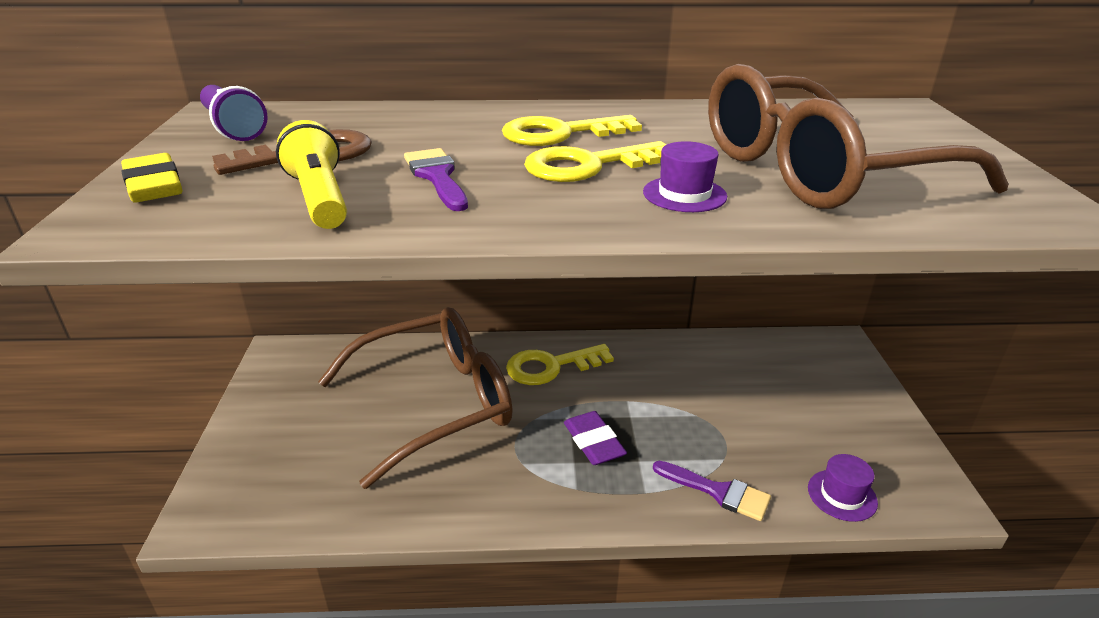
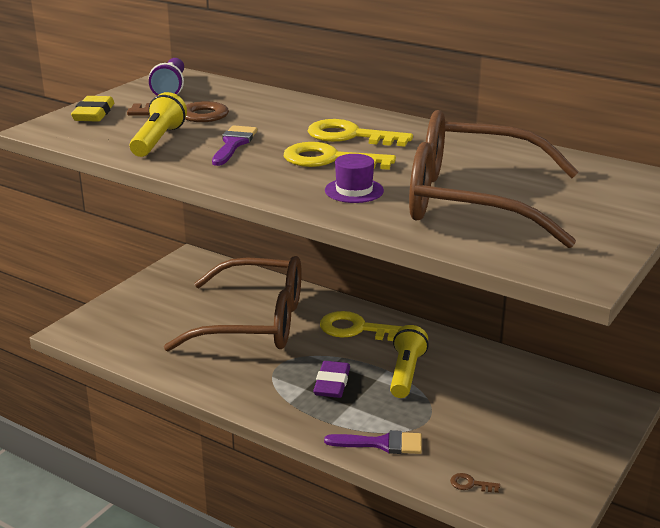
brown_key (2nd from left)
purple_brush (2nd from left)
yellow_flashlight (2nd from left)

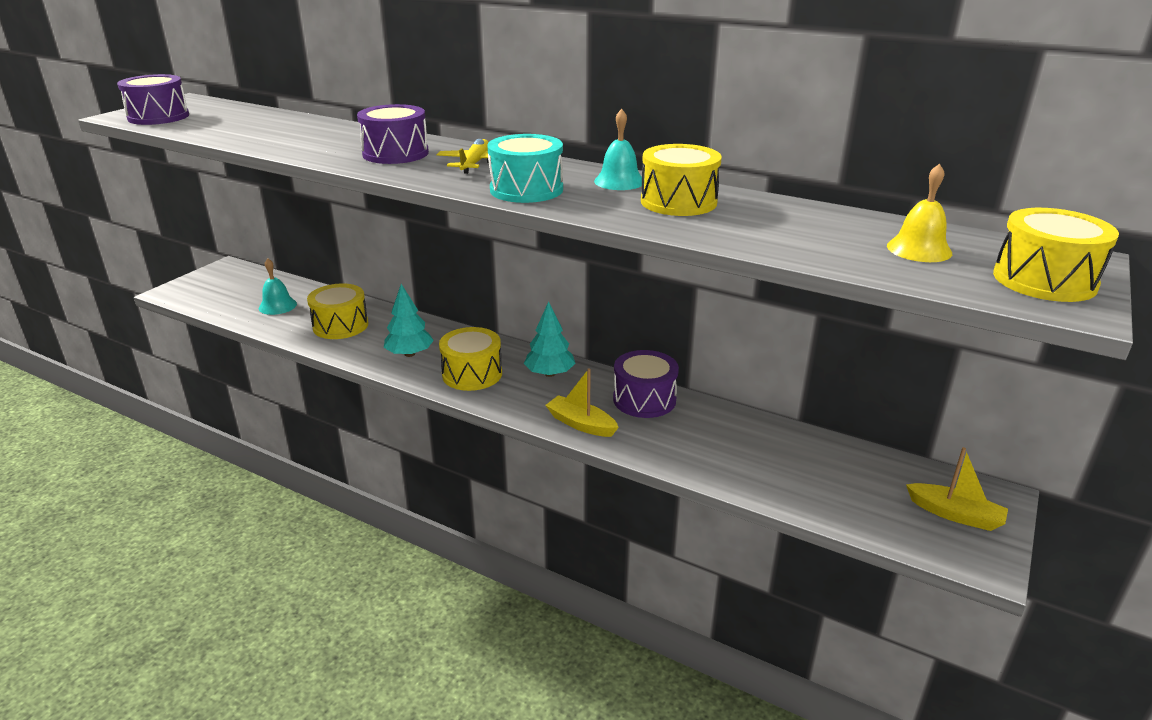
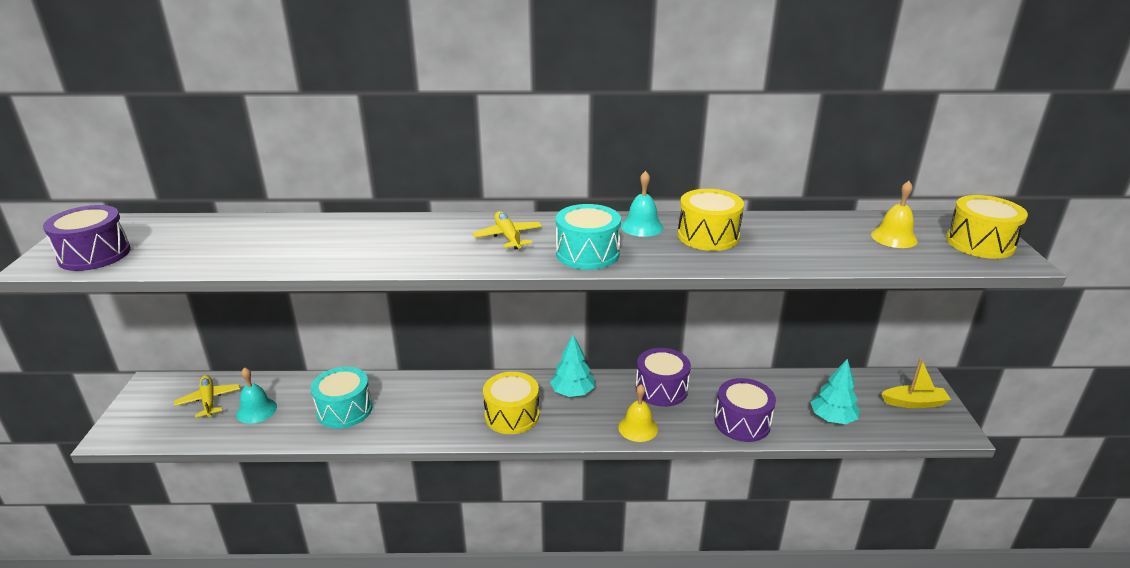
purple_drum (3rd from left)
turquoise_drum (1st from left)
turquoise_tree (2nd from left)
yellow_bell (1st from left)
yellow_plane (1st from left)

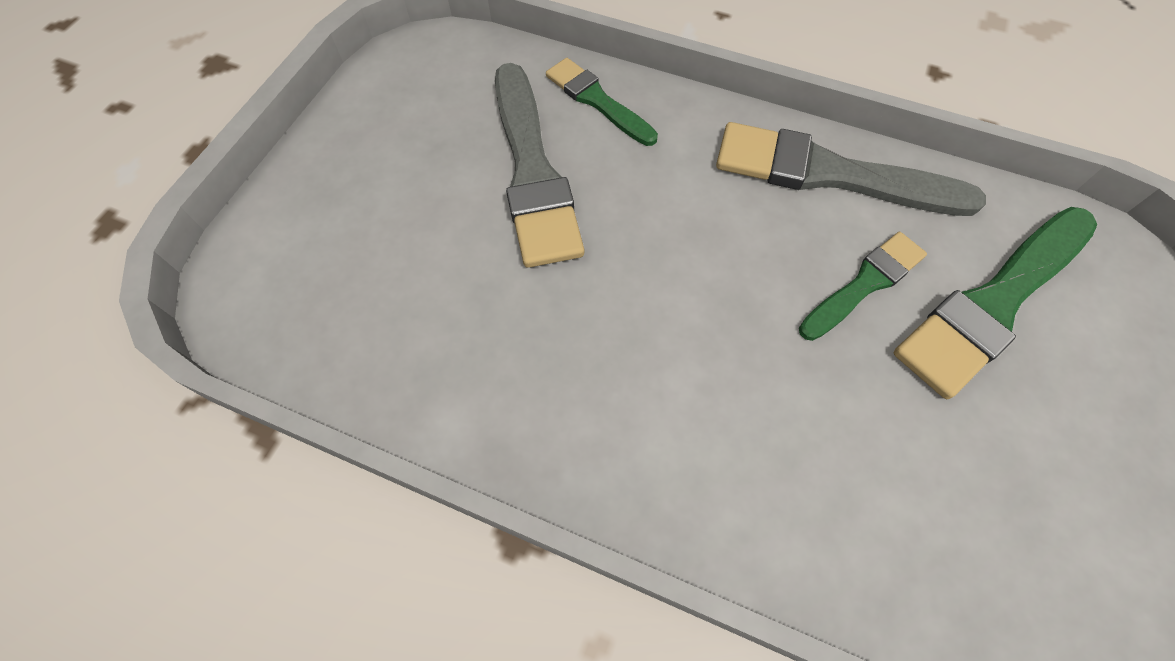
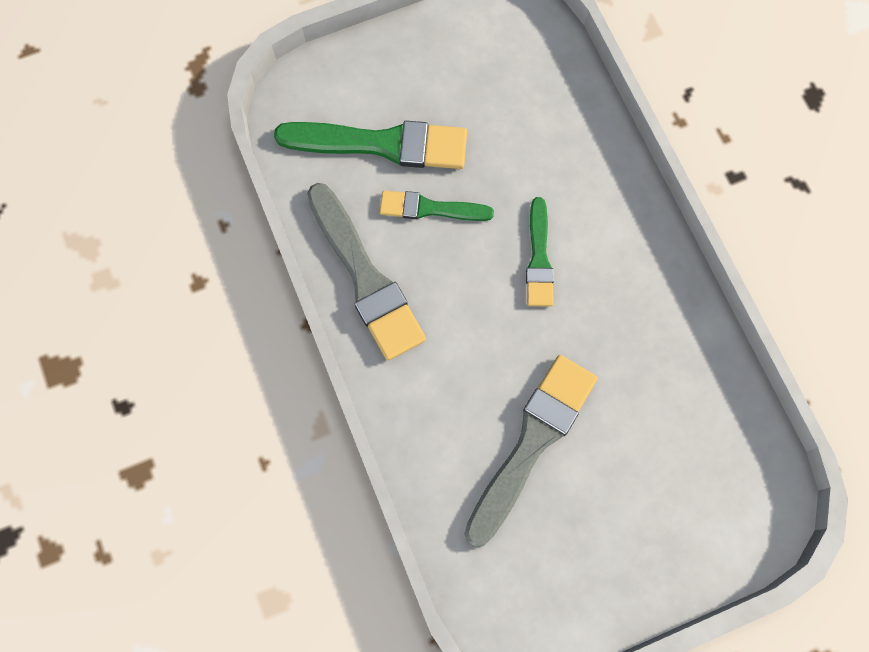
green_brush (3rd from left)

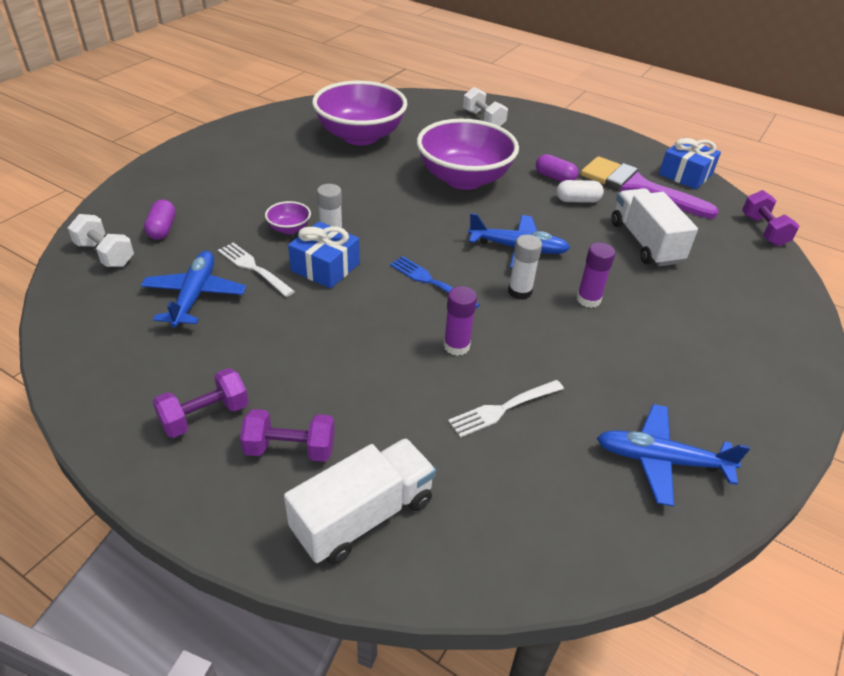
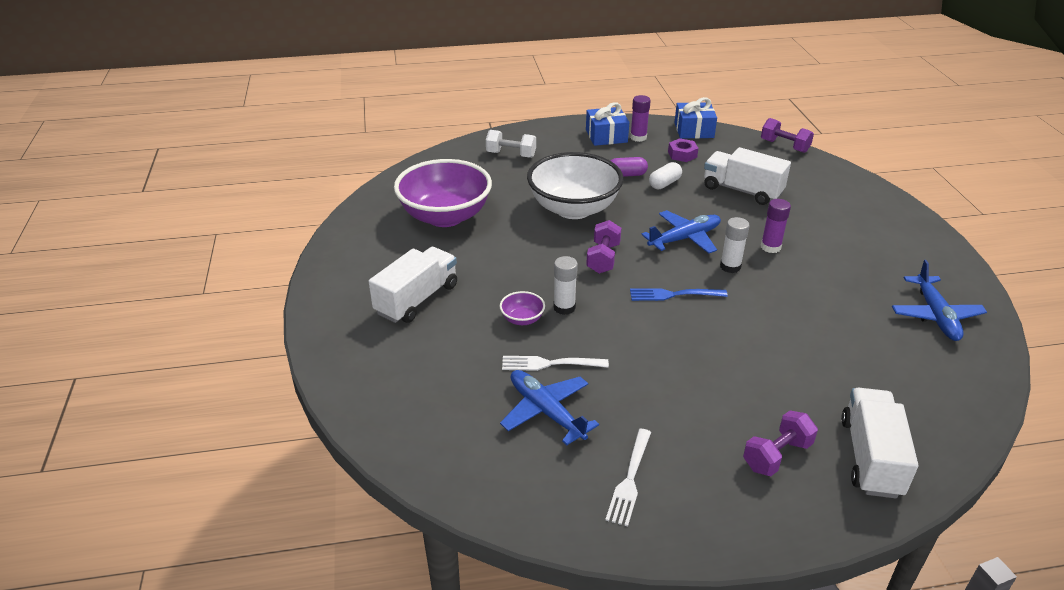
white_bowl
purple_nut
purple_capsule (1st from left in the first image)
white_dumbbell (1st from left in the first image)
blue_gift (1st from left)
purple_glue_stick (1st from left)
purple_dumbbell (1st from left)
white_fork (2nd from left)
blue_plane (3rd from left)
white_truck (1st from left)

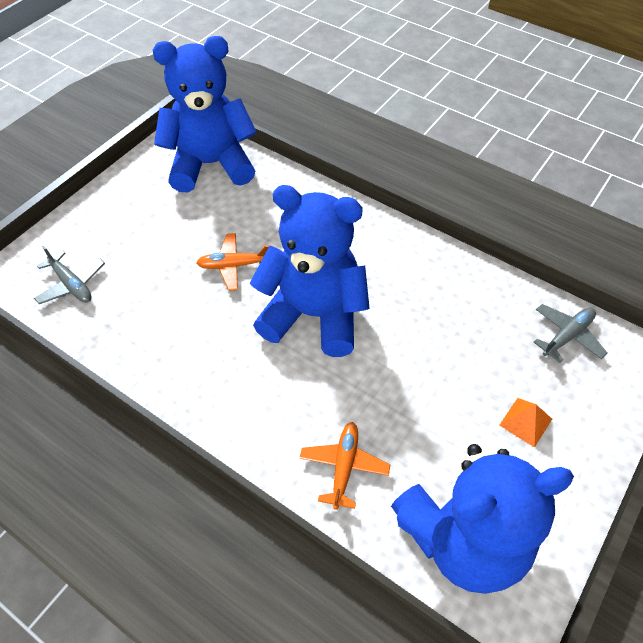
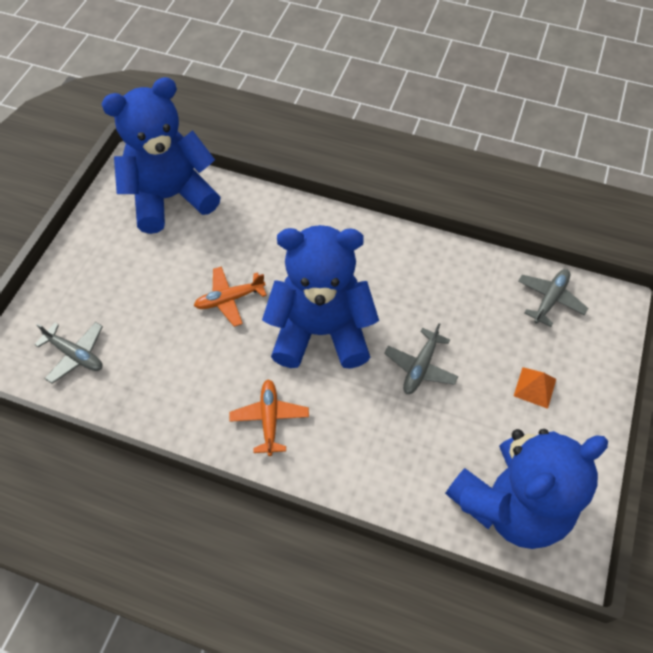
orange_plane (2nd from left)
grey_plane (2nd from left)

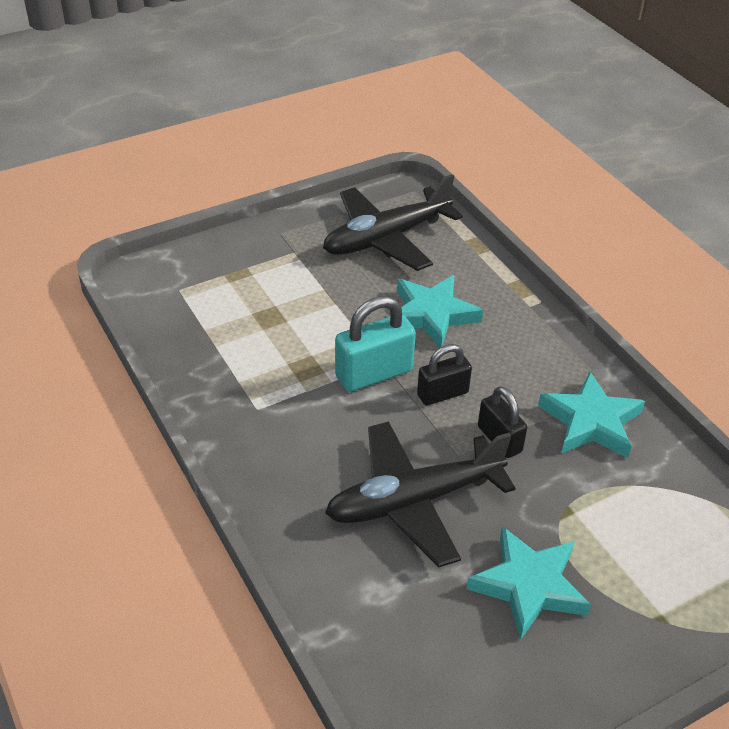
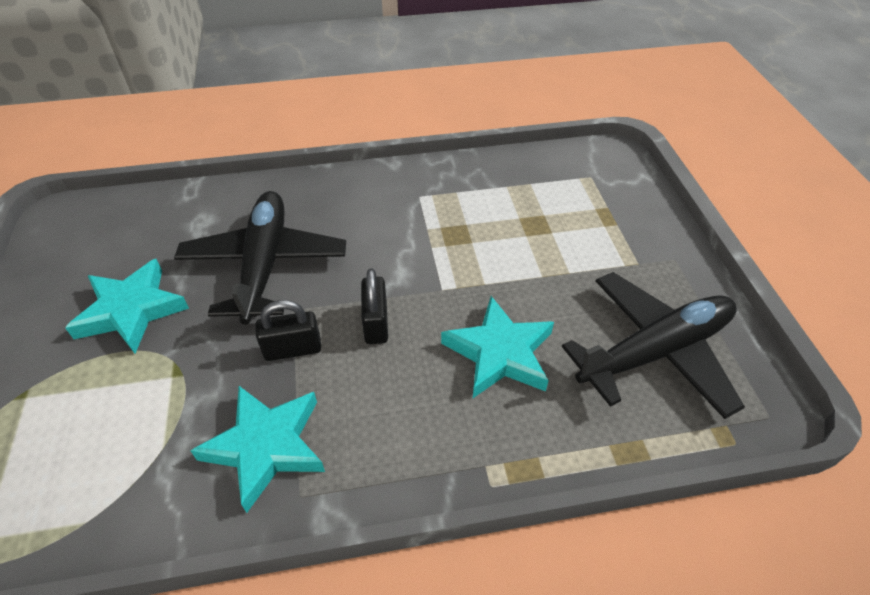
black_plane (2nd from left)
turquoise_padlock

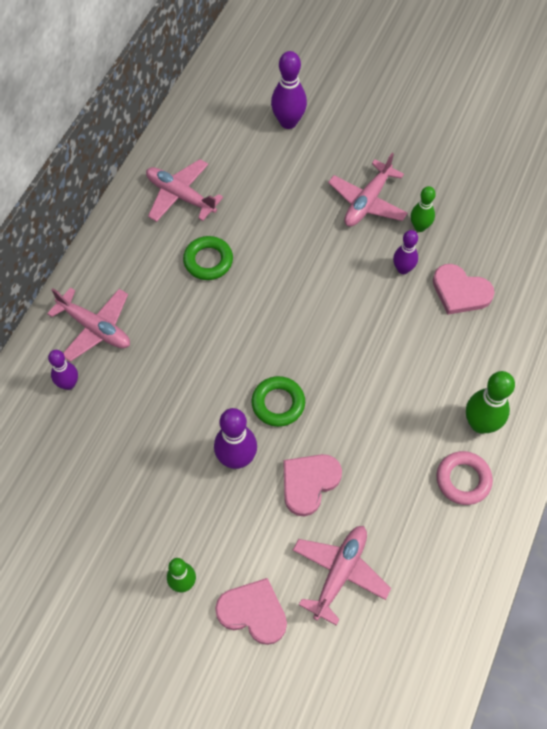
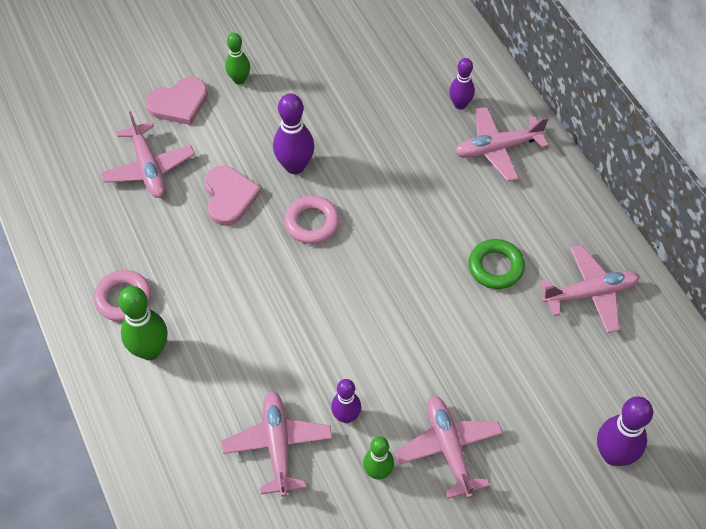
pink_plane (2nd from left)
pink_ring (2nd from left)

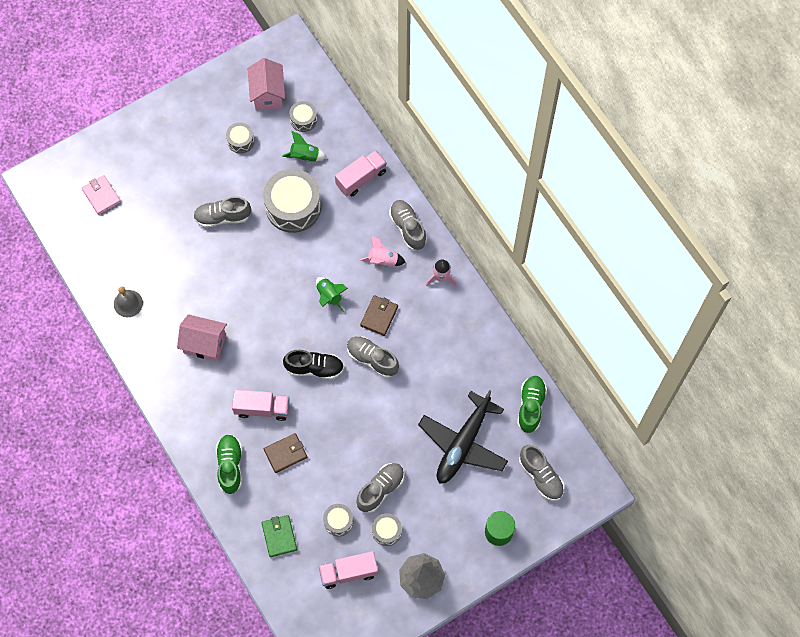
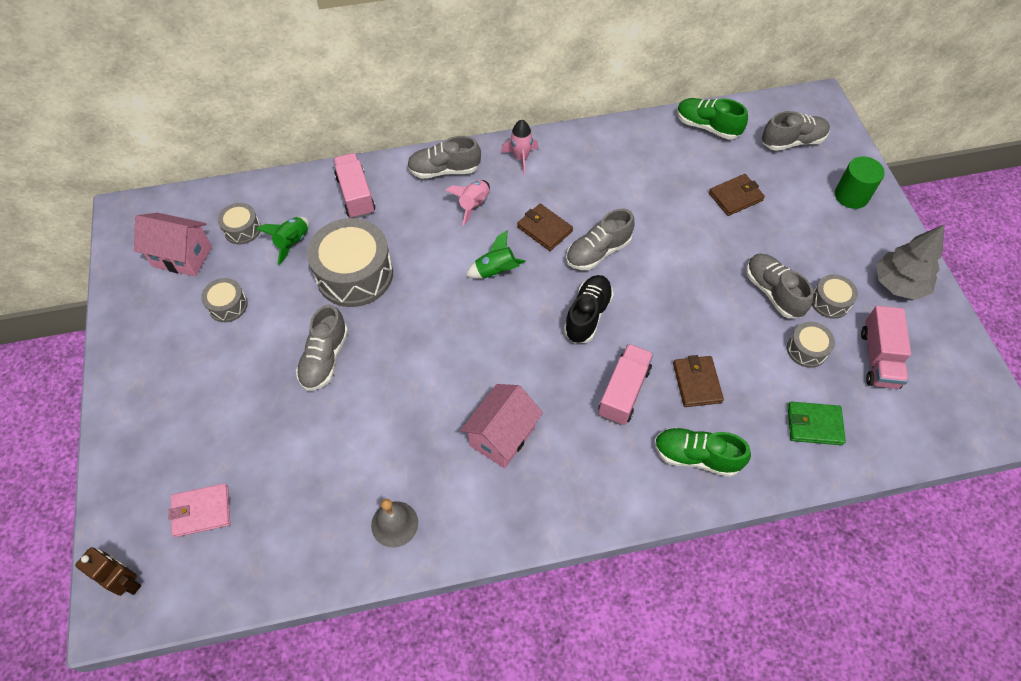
brown_wallet (3rd from left)
brown_robot

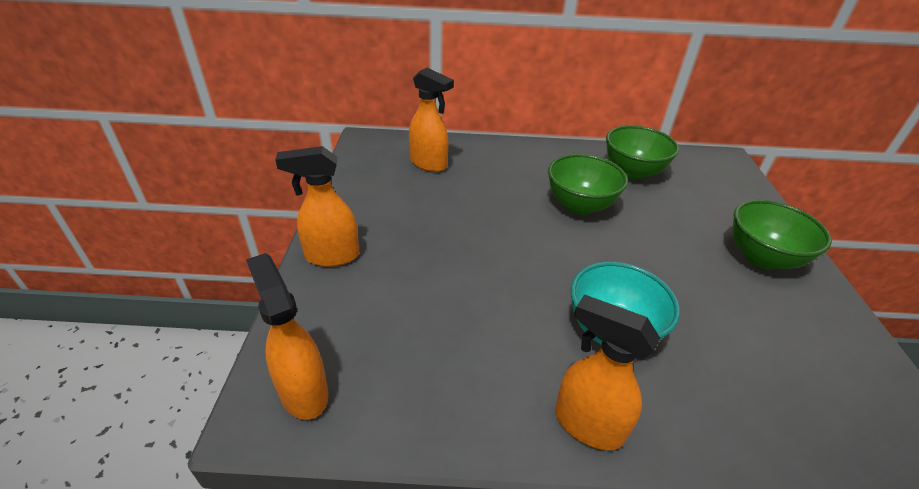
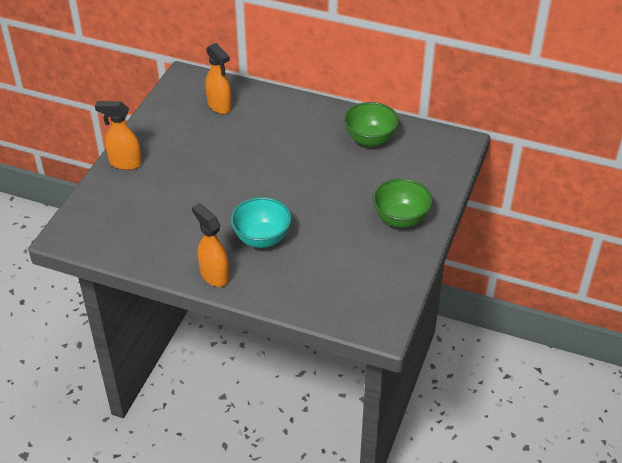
green_bowl (1st from left in the first image)
orange_spray_bottle (1st from left in the first image)

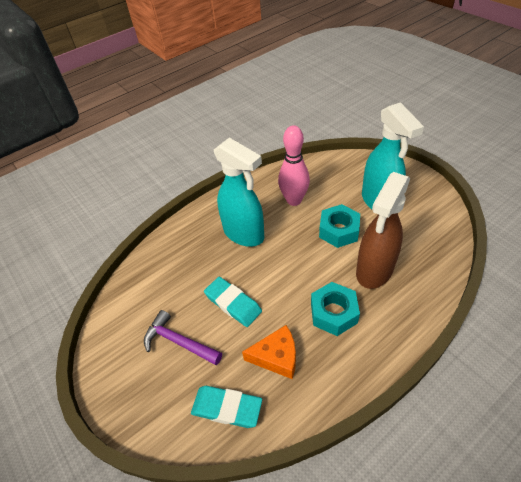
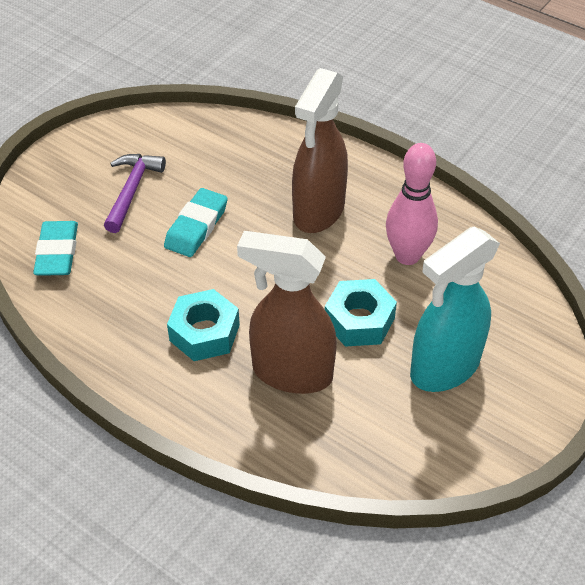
brown_spray_bottle (2nd from left)
orange_cheese

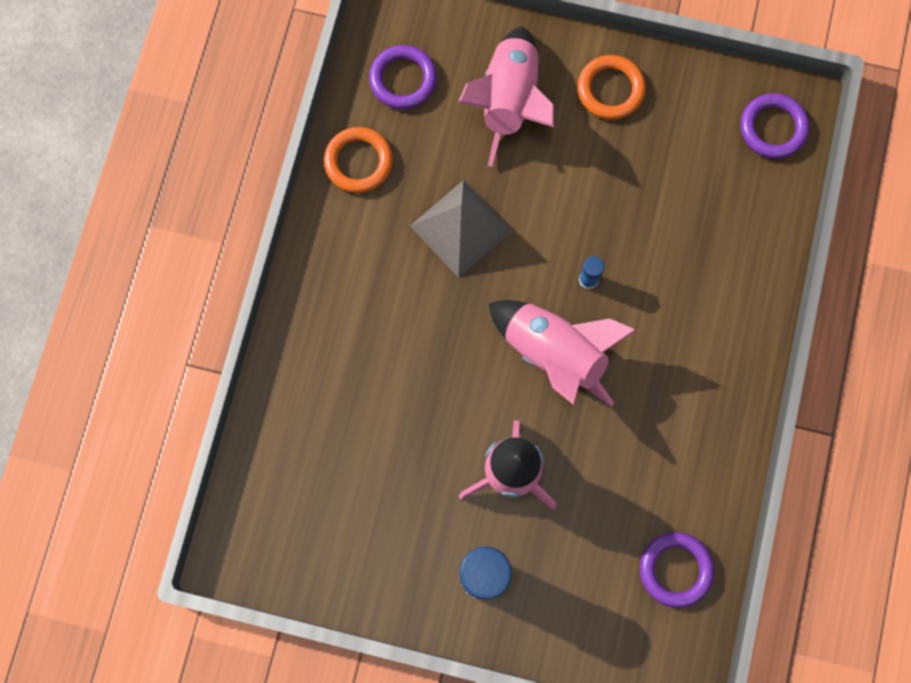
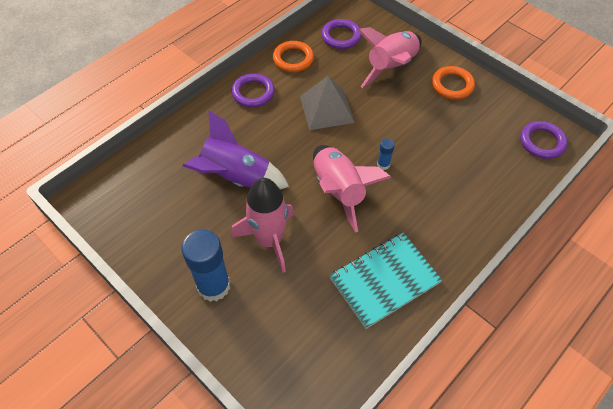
purple_ring (1st from left)
purple_rocket
turquoise_notebook

